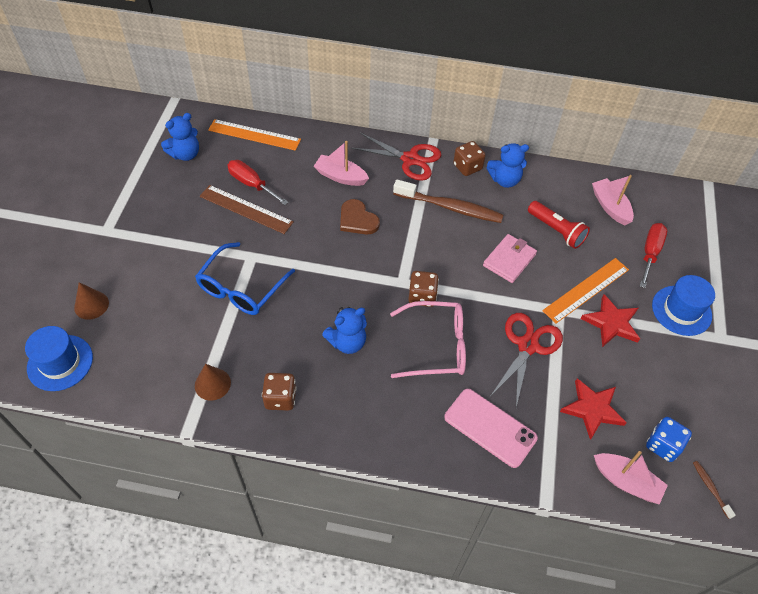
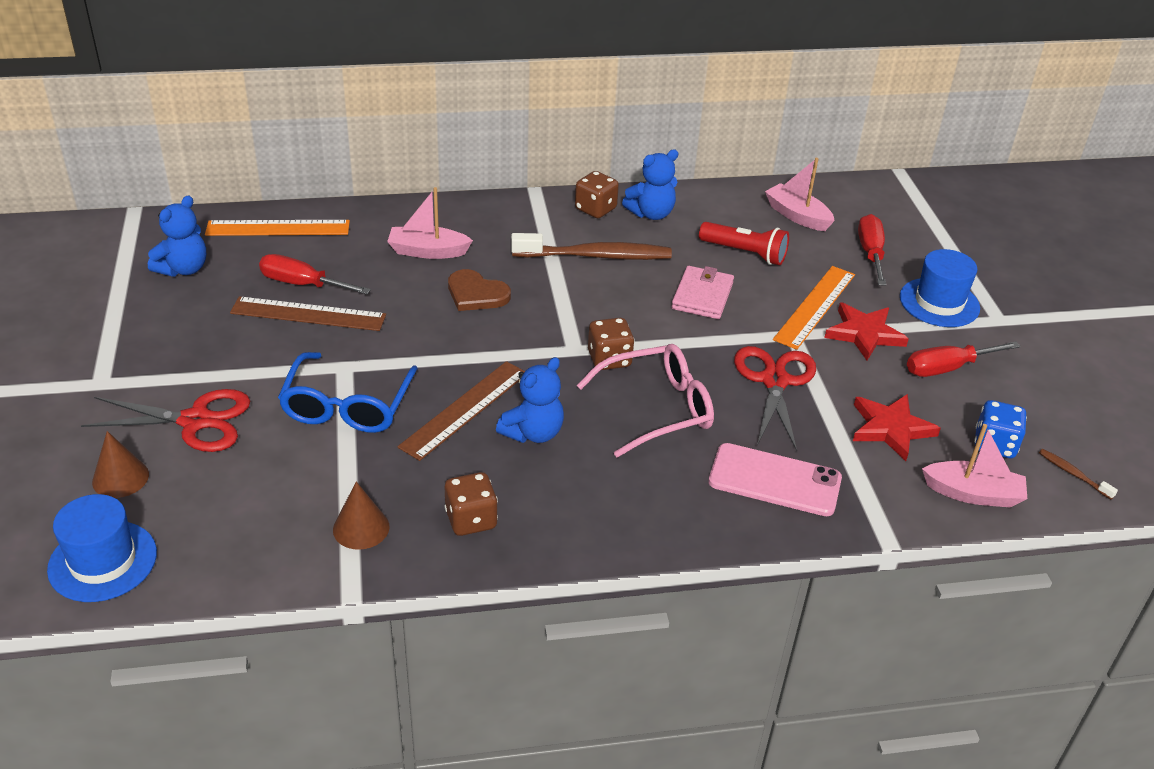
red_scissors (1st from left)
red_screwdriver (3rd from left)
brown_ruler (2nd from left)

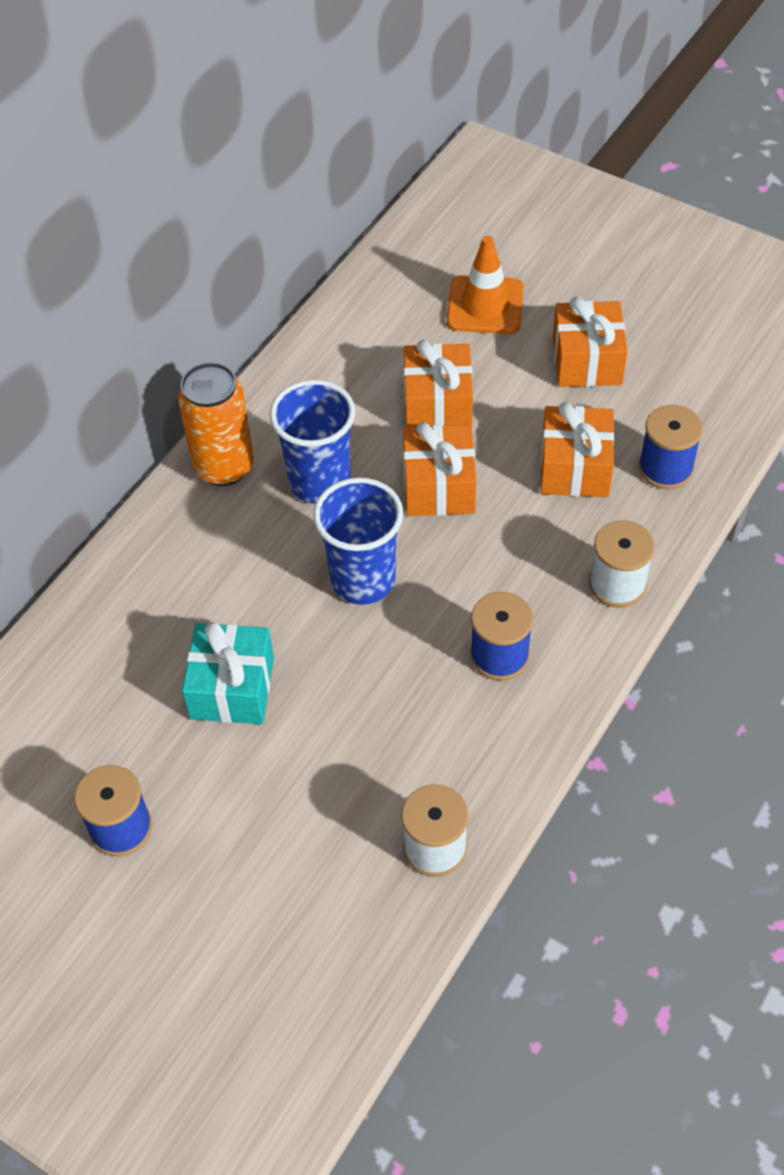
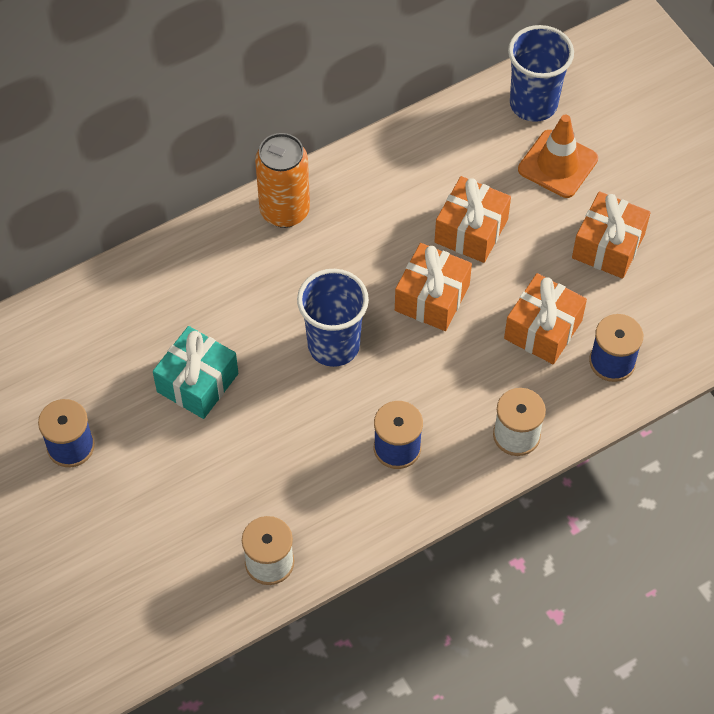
blue_cup (2nd from left)

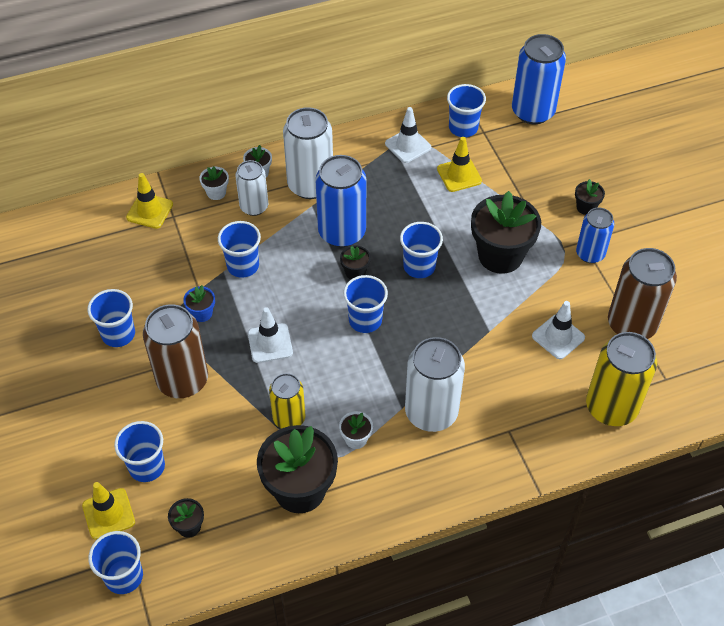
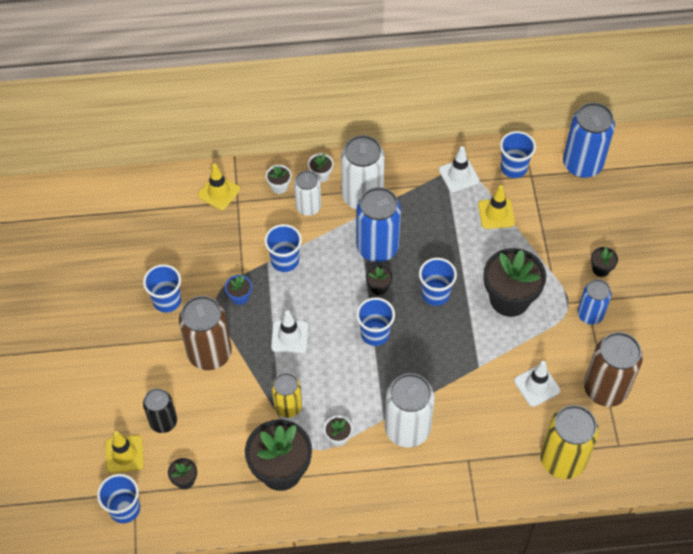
black_can

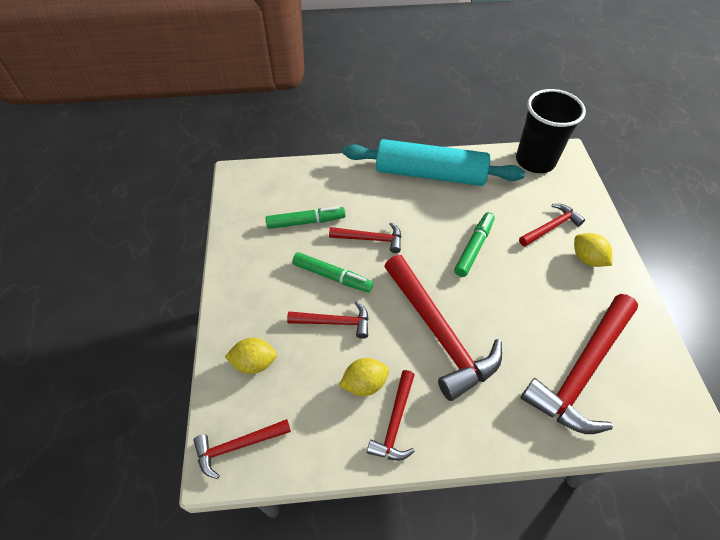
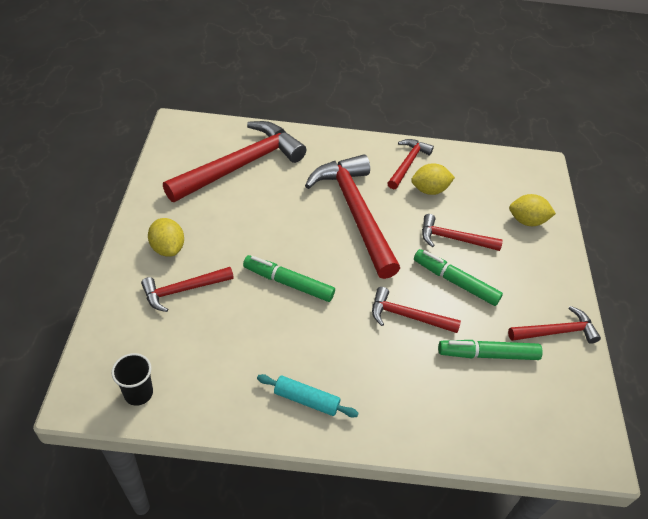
black_cup
turquoise_rolling_pin
green_marker (1st from left)
red_hammer (7th from left)

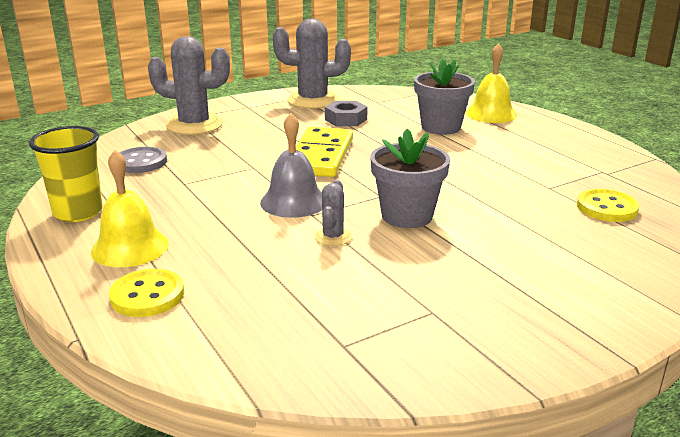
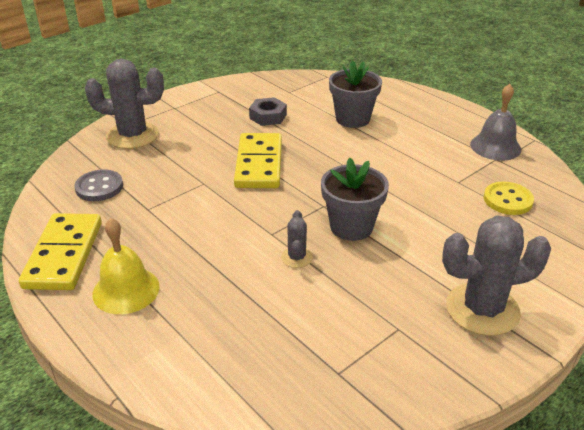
grey_cactus (3rd from left)
yellow_bell (2nd from left in the first image)
grey_bell
yellow_domino (1st from left)
yellow_button (1st from left in the first image)

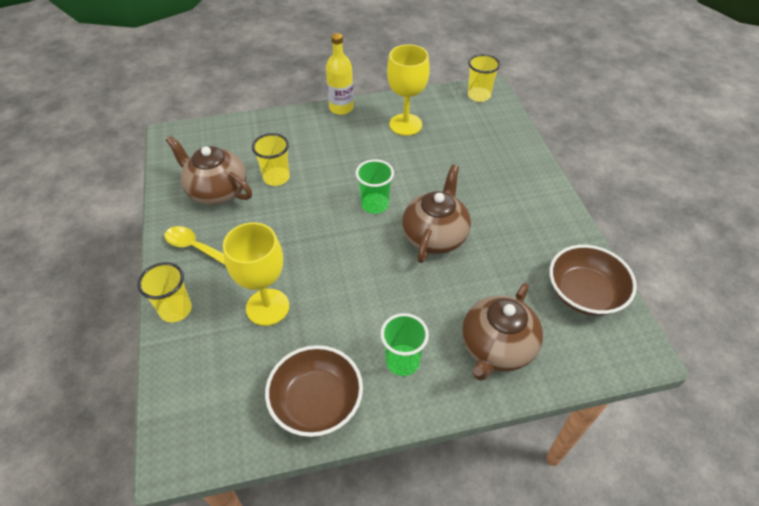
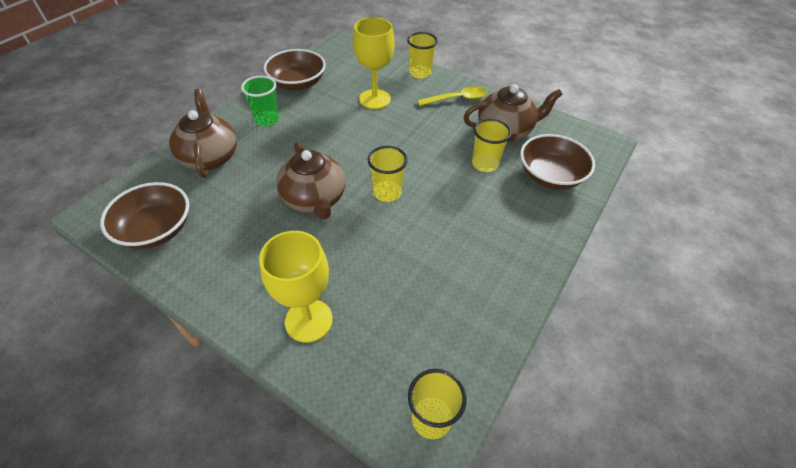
yellow_bottle
yellow_goblet (1st from left)
yellow_cup (1st from left)
brown_bowl (3rd from left)

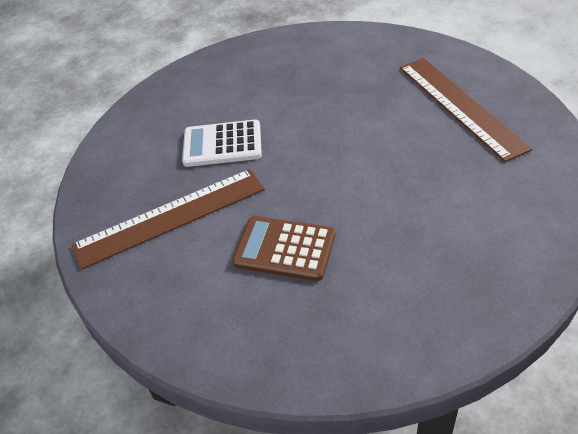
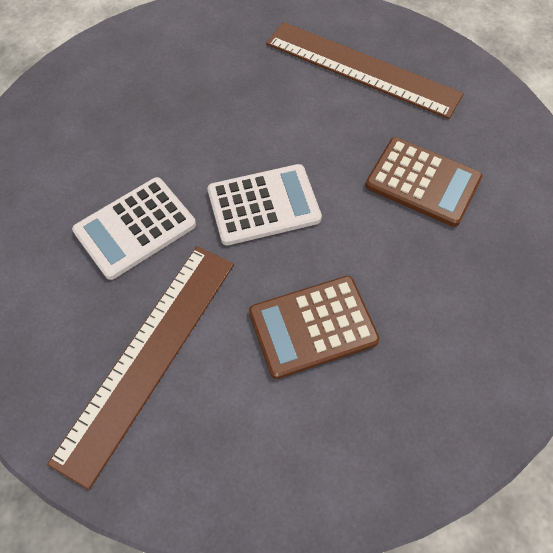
brown_calculator (2nd from left)
white_calculator (2nd from left)

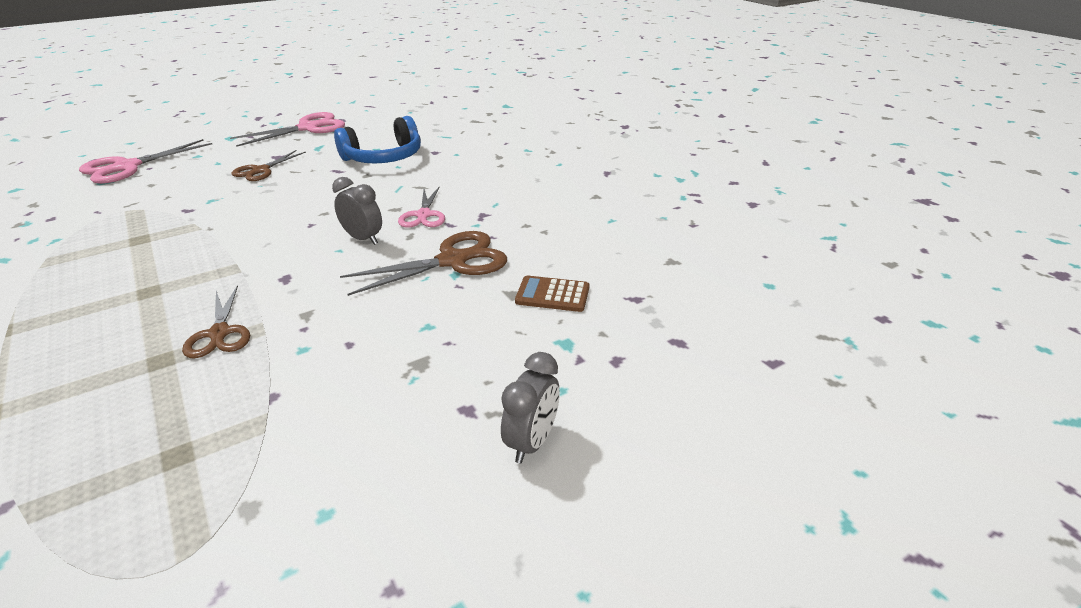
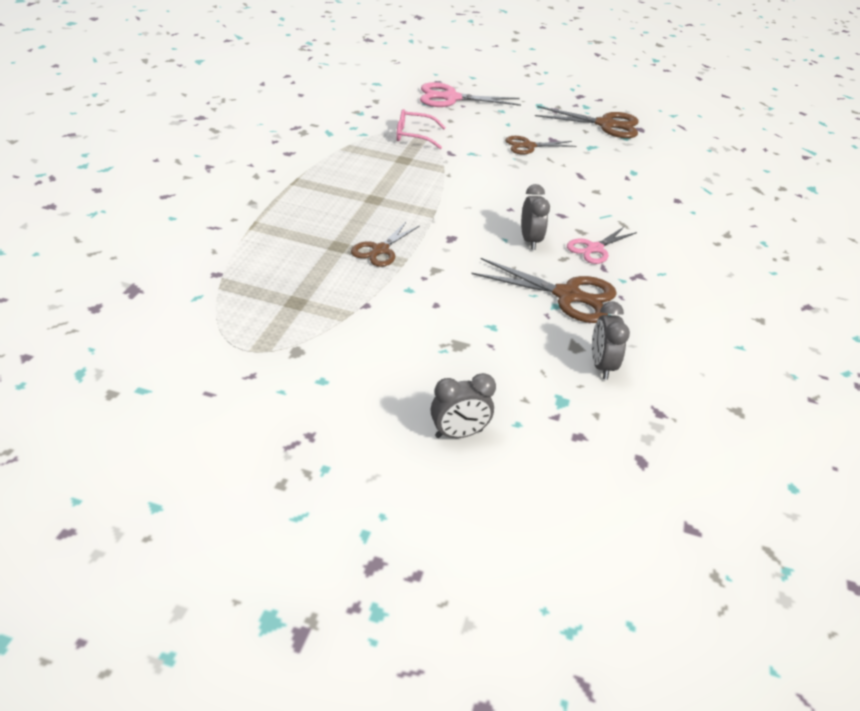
brown_scissors (4th from left)
blue_headphones
grey_clock (3rd from left)
pink_glasses

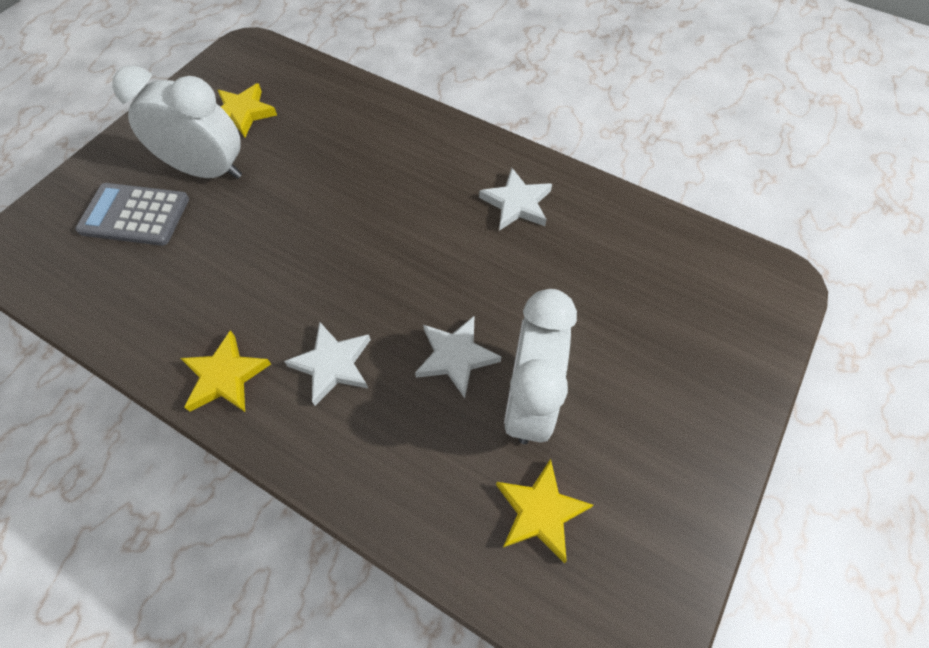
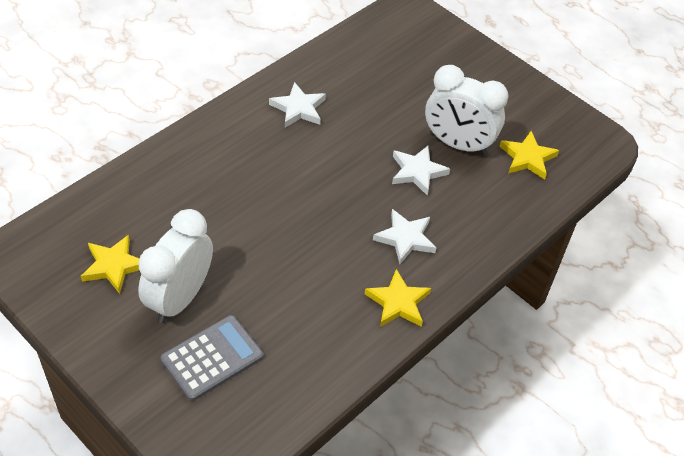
grey_calculator

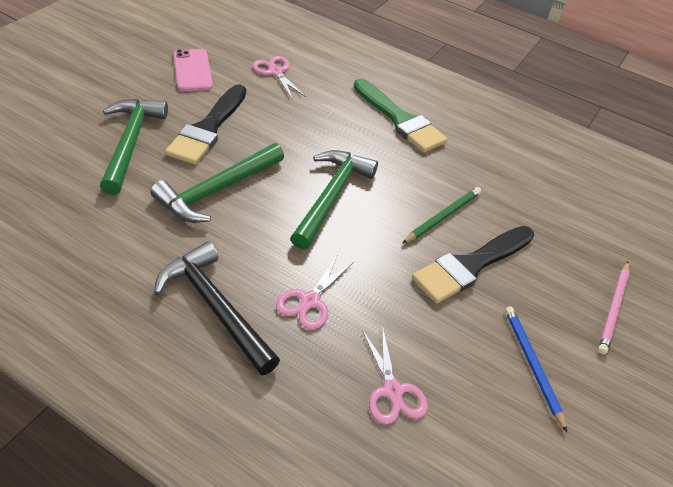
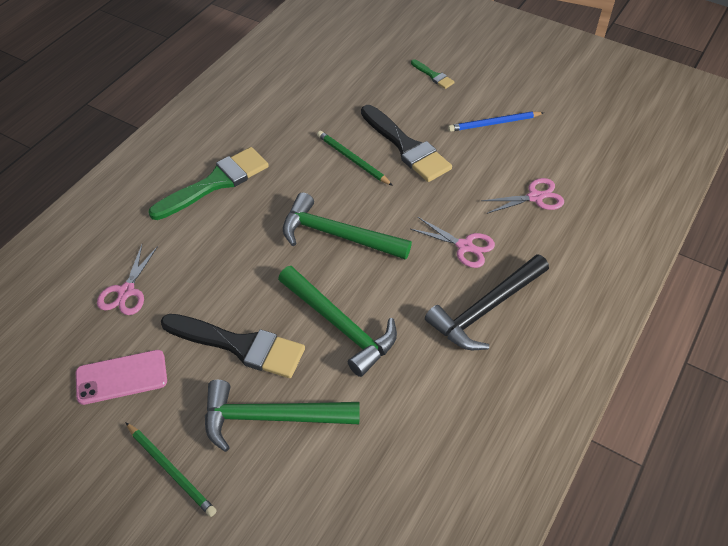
pink_scissors (1st from left)
green_brush (2nd from left)
green_pencil (1st from left)

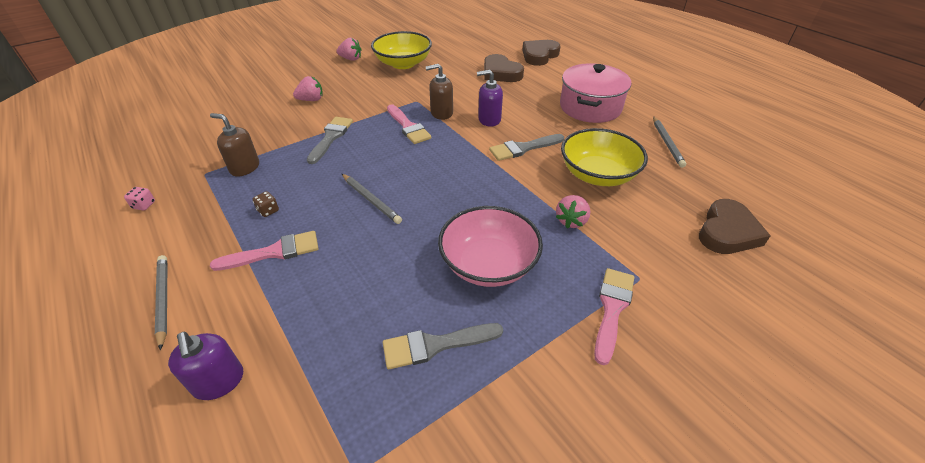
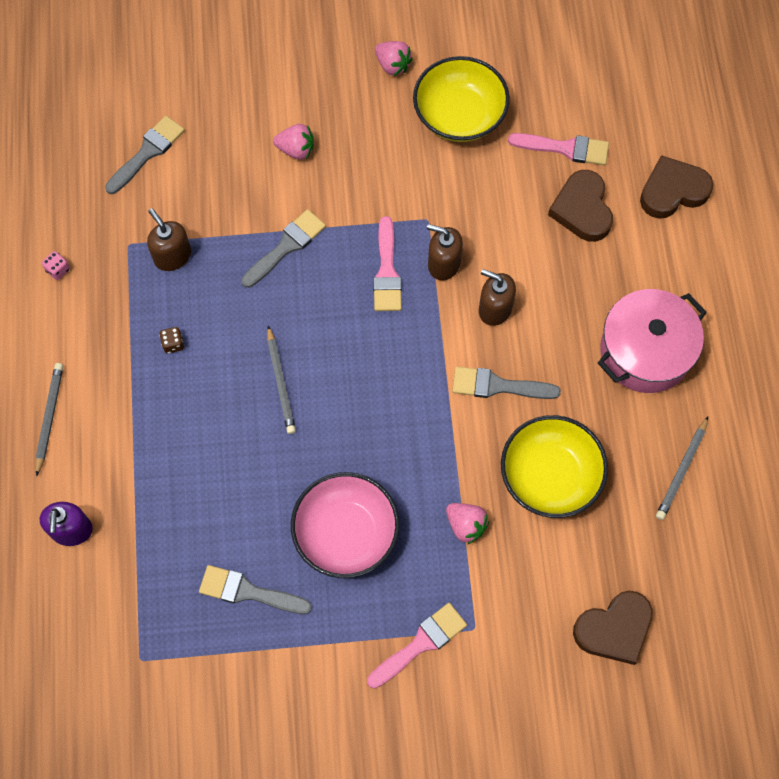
brown_soap_dispenser (3rd from left)
pink_strawberry (3rd from left)
pink_brush (3rd from left)
grey_brush (1st from left)

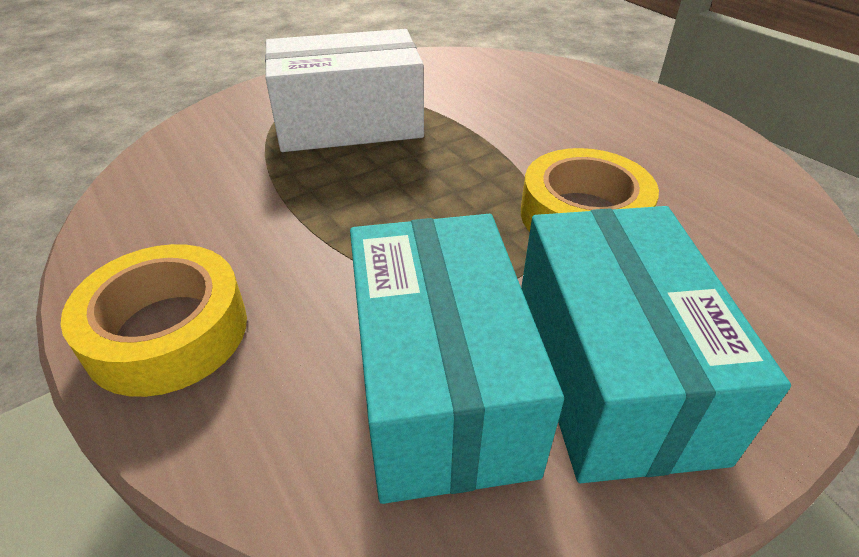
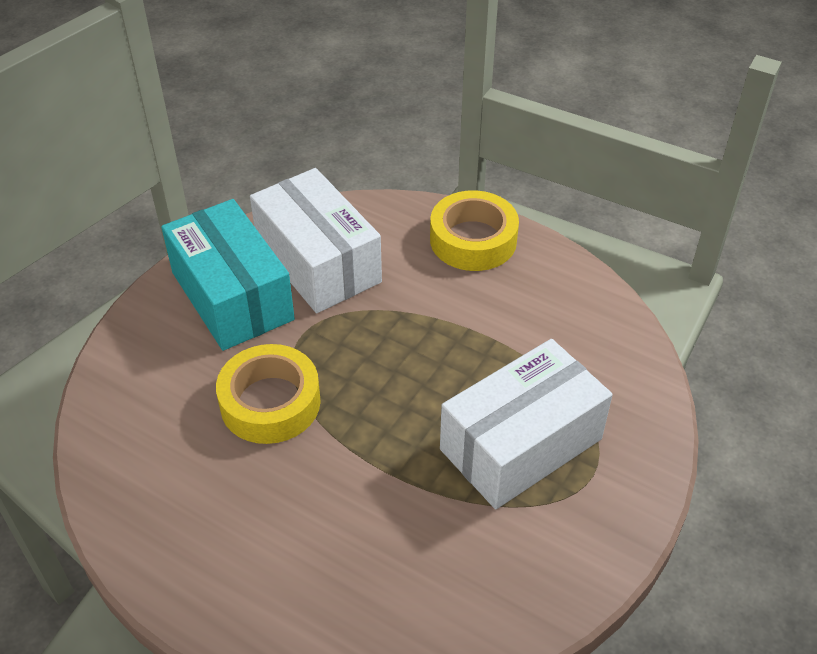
white_box (1st from left)

